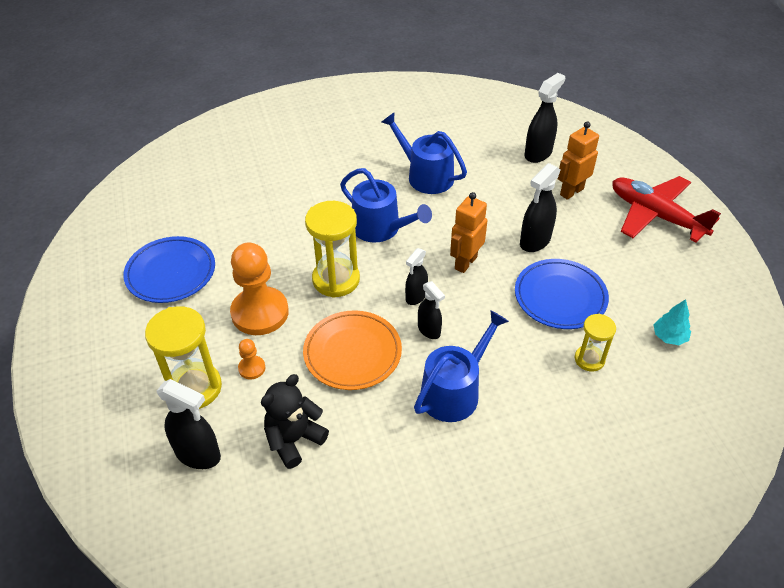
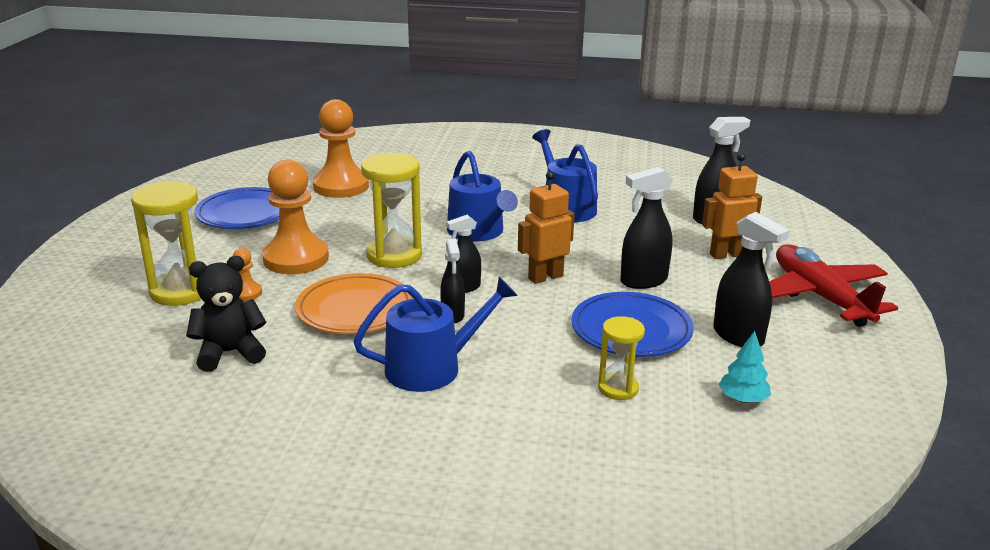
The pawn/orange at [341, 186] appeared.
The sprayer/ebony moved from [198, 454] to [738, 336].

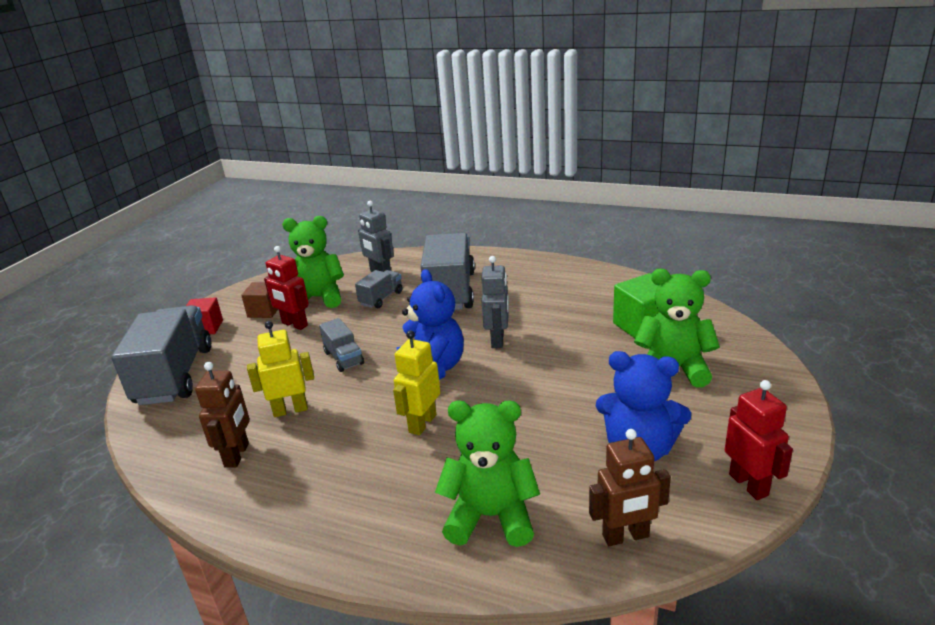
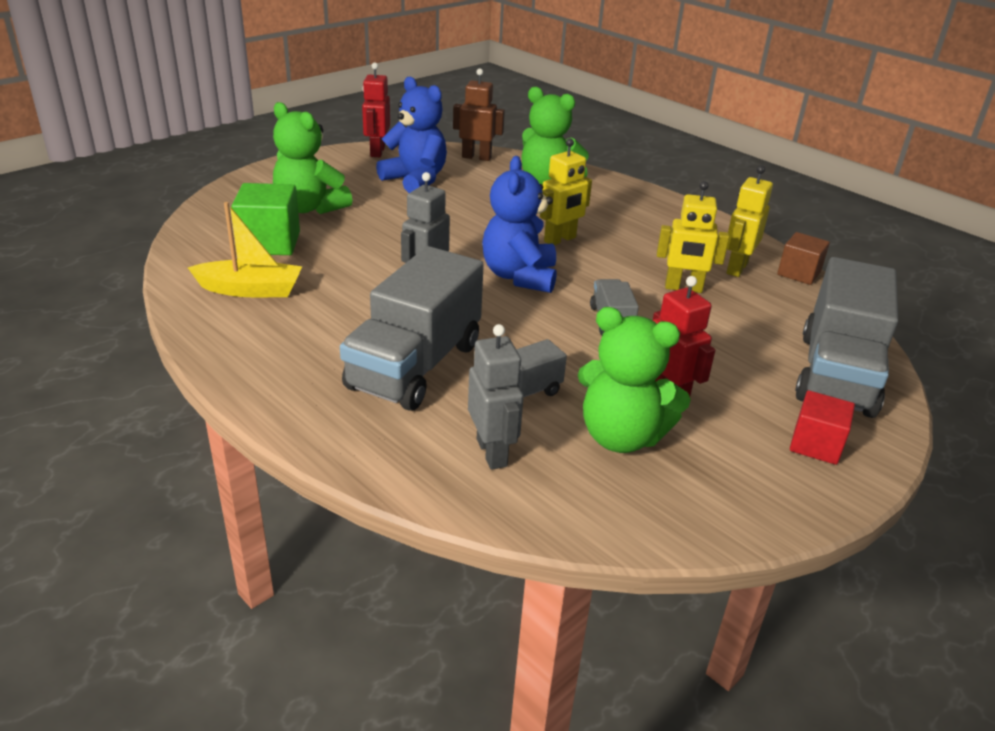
The boat/yellow at [250, 290] appeared.
The toy robot/brown at [237, 455] became the toy robot/yellow at [736, 268].
The cube/brown moved from [264, 311] to [798, 273].

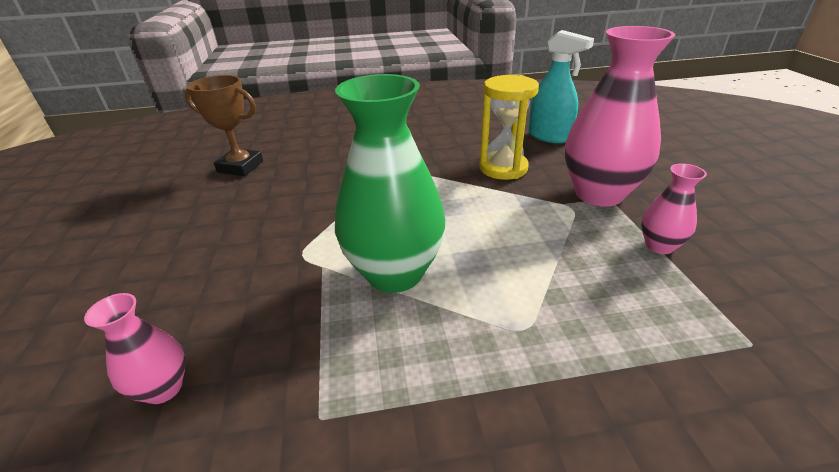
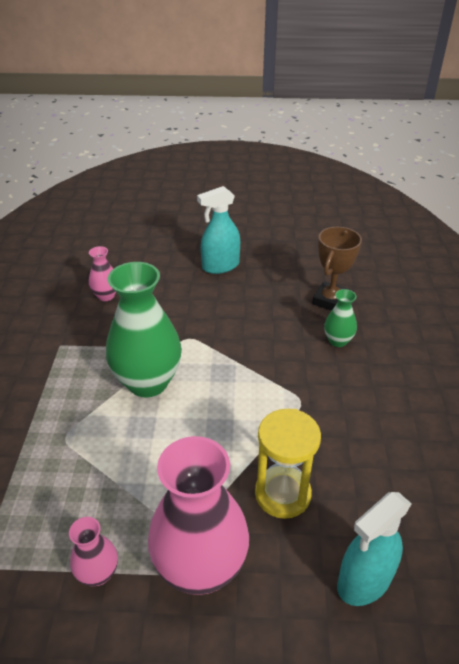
The sprayer/aqua at [220, 266] appeared.
The vase/emerald at [338, 341] appeared.

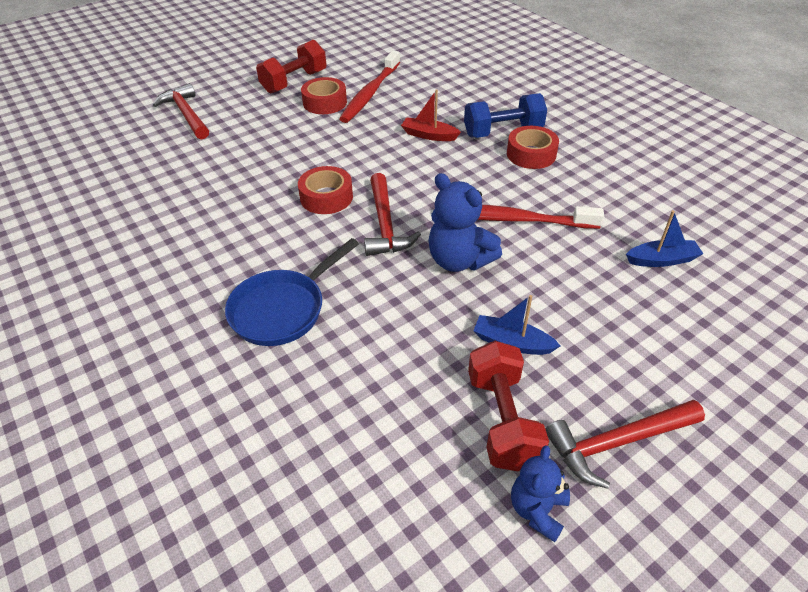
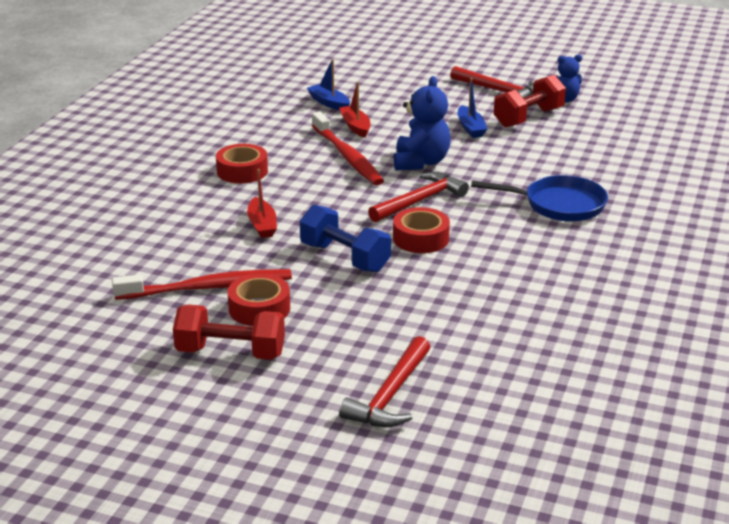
The dumbbell/blue moved from [503, 132] to [344, 258].
The boat/scarlet at [355, 127] appeared.

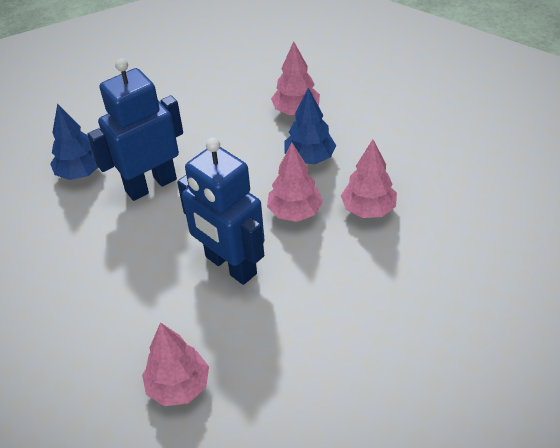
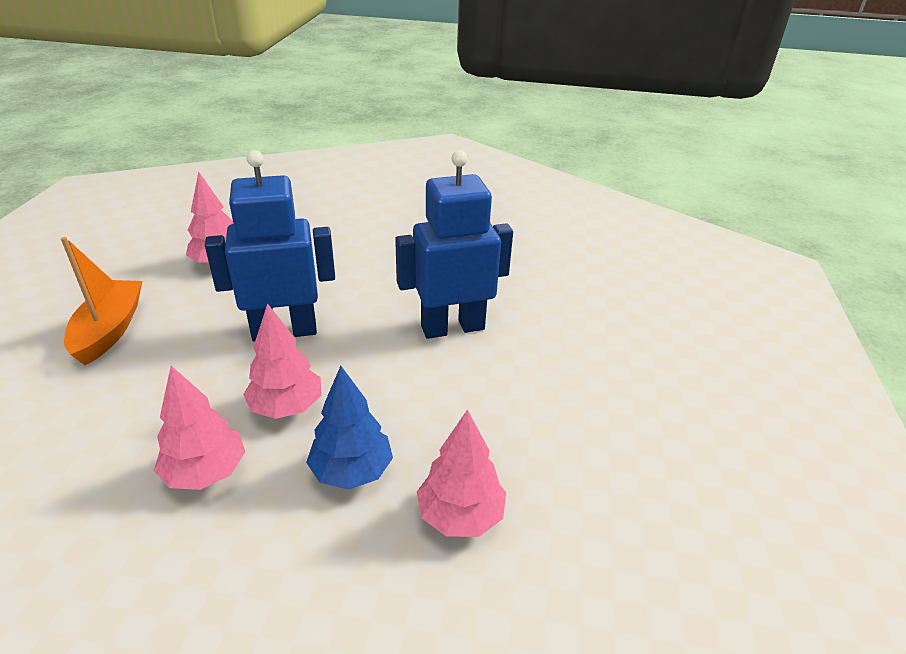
The boat/orange at [109, 330] appeared.
The toy robot/blue at [150, 185] turned 105 degrees counterclockwise.
The fir tree/blue at [81, 172] disappeared.

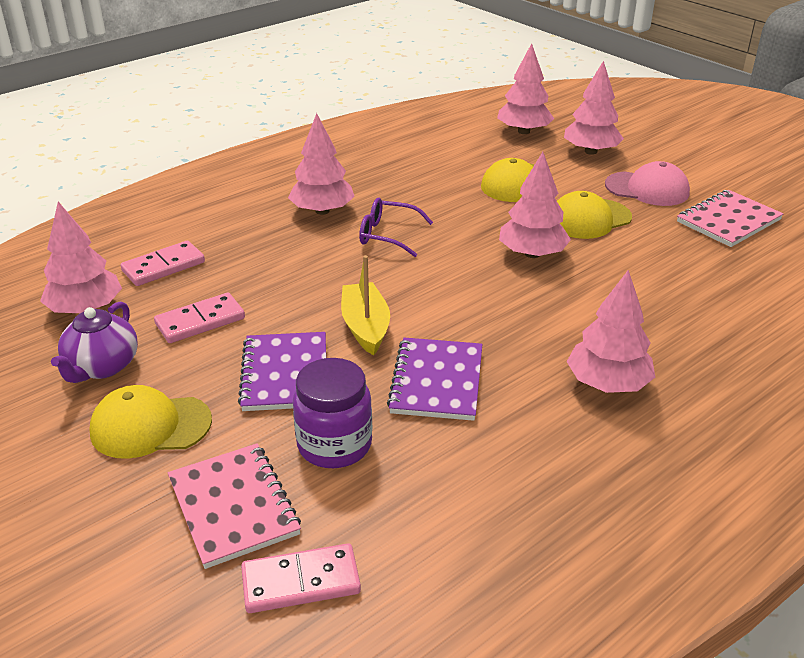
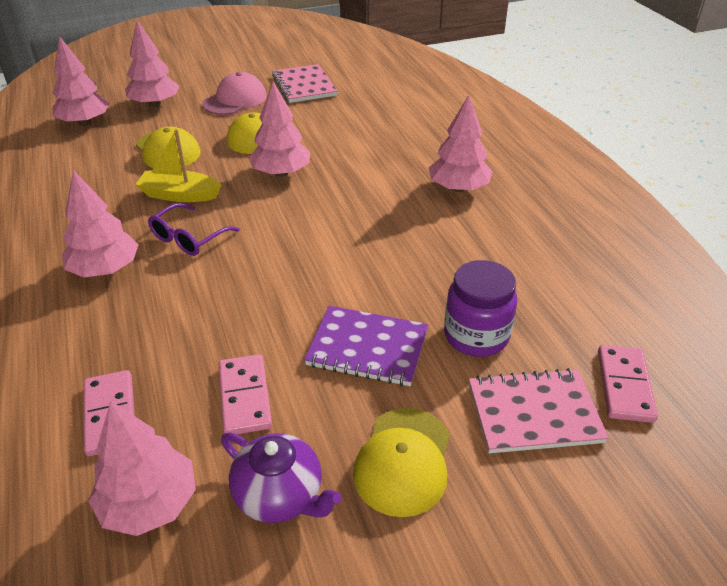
The boat/yellow moved from [365, 327] to [180, 195].
The exercise book/purple at [436, 381] disappeared.

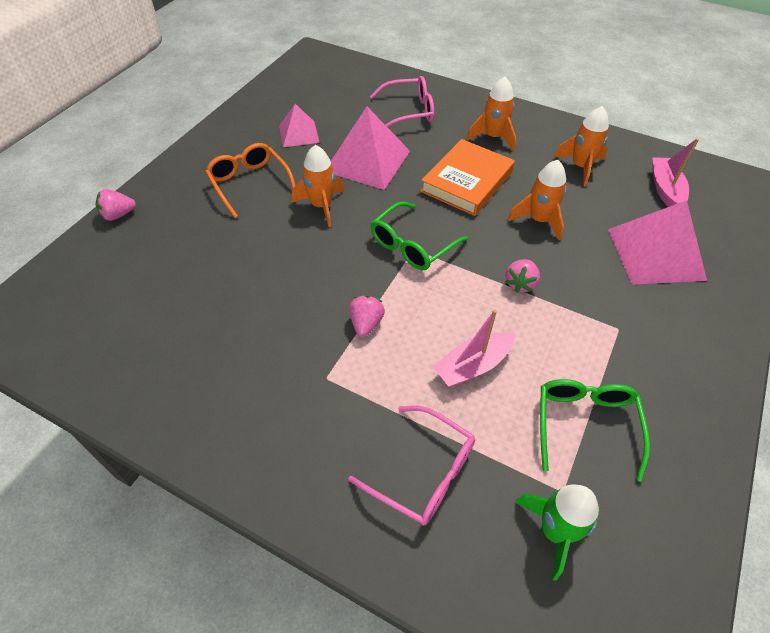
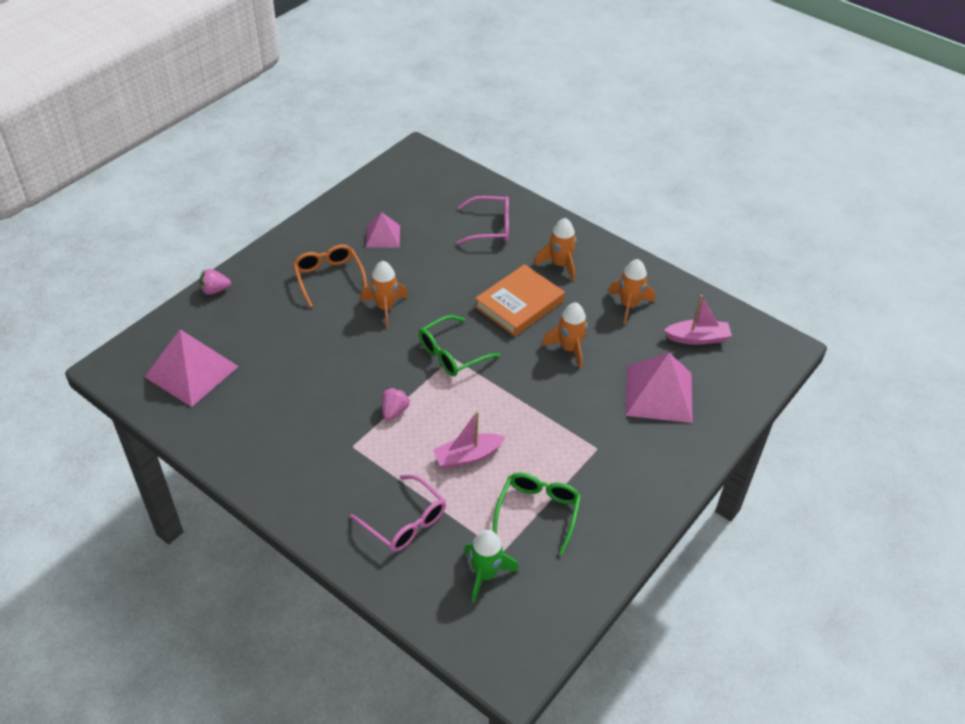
The solid pyramid/pink moved from [367, 161] to [191, 371].
The boat/pink at [665, 189] turned 75 degrees clockwise.
The strawberry/pink at [520, 284] disappeared.

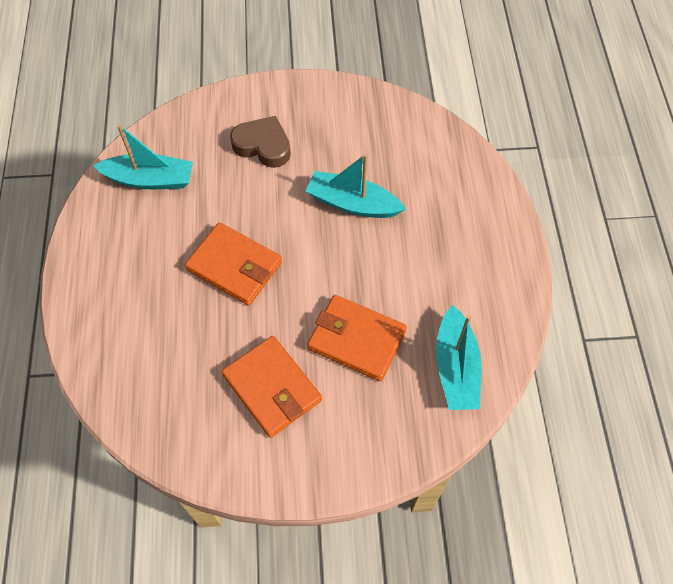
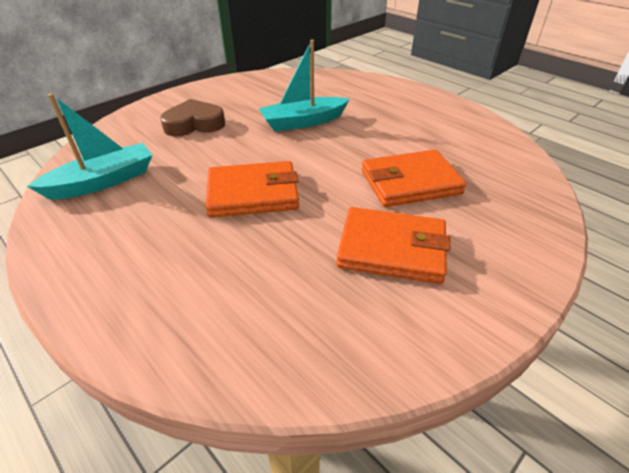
The boat/aqua at [456, 367] disappeared.

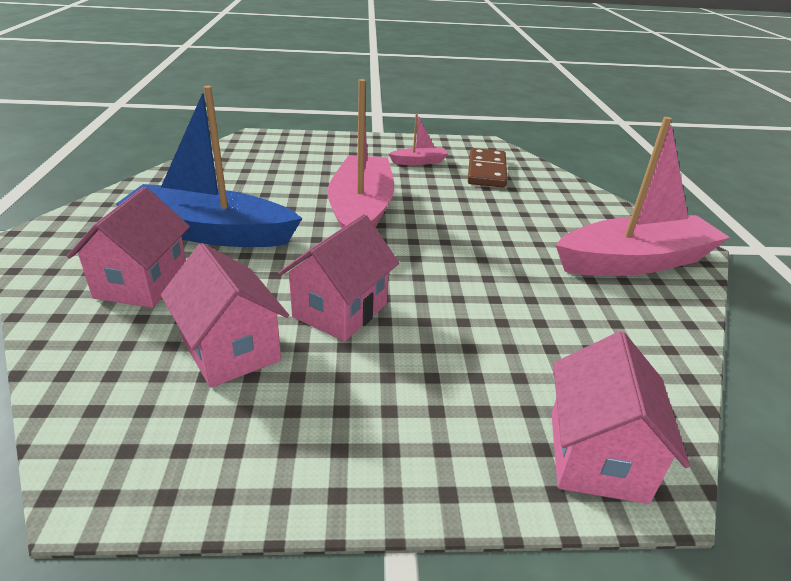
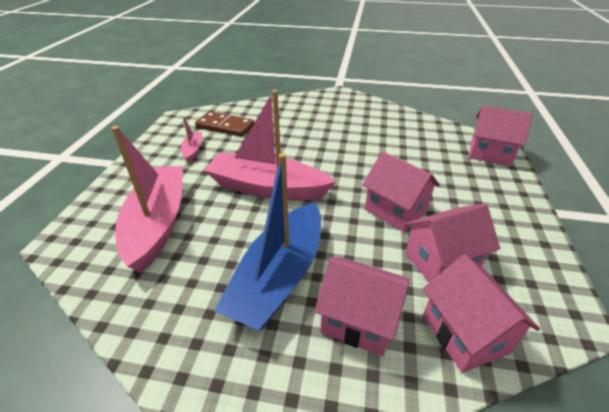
The boat/pink moved from [635, 262] to [158, 223].
The cottage/pink at [464, 334] appeared.

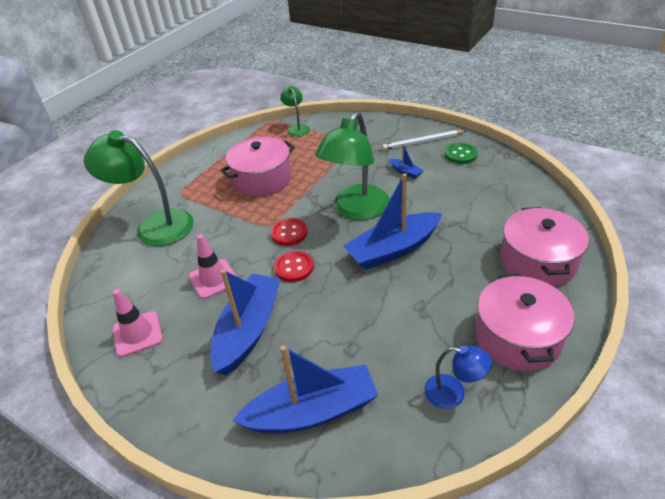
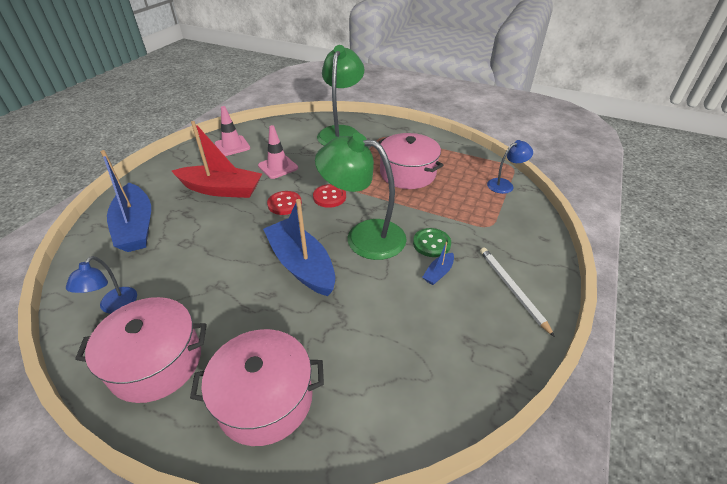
The boat/blue at [249, 330] became the boat/scarlet at [222, 189].
The sewing button/emerald moved from [460, 154] to [431, 244].
The lamp/emerald at [297, 128] became the lamp/blue at [504, 184].

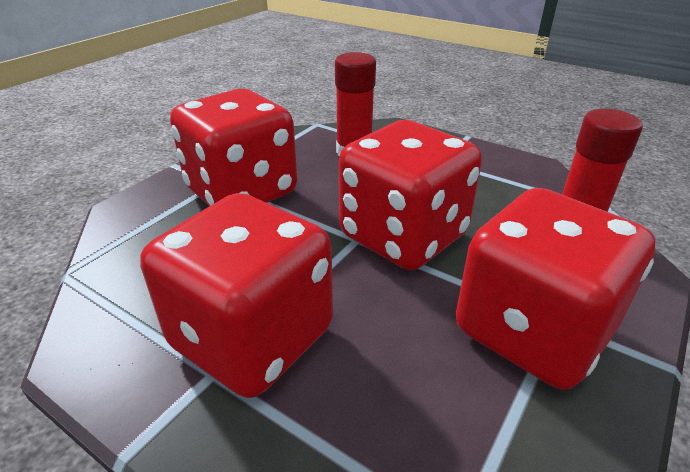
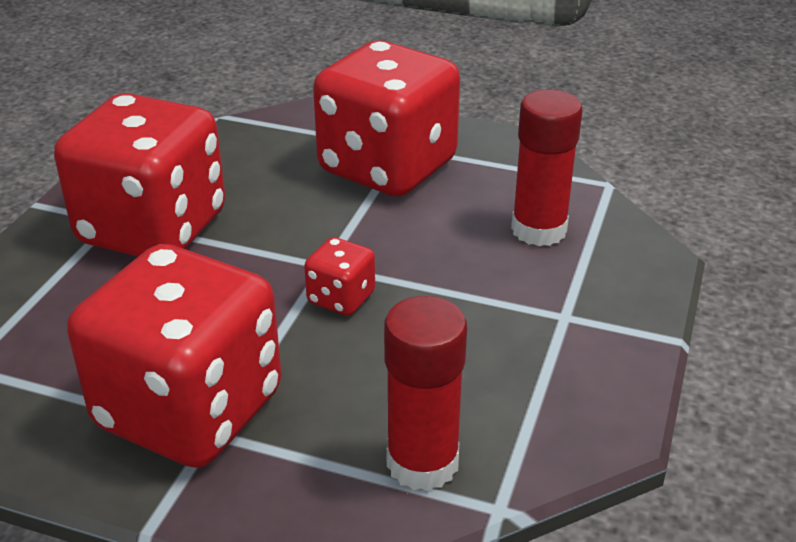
The die/scarlet at [403, 236] changed to 0.42 times the size.

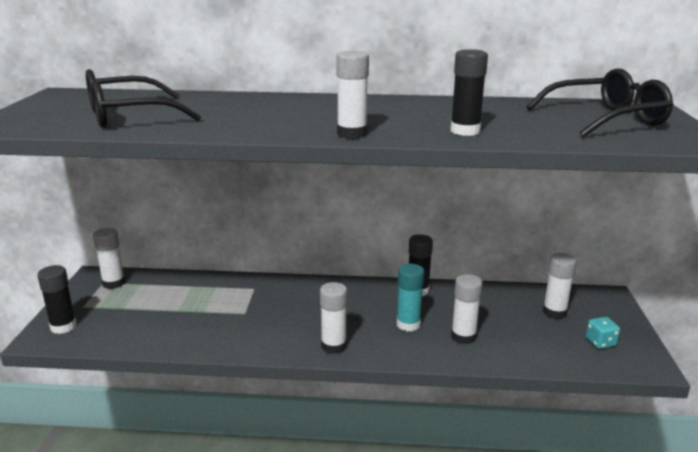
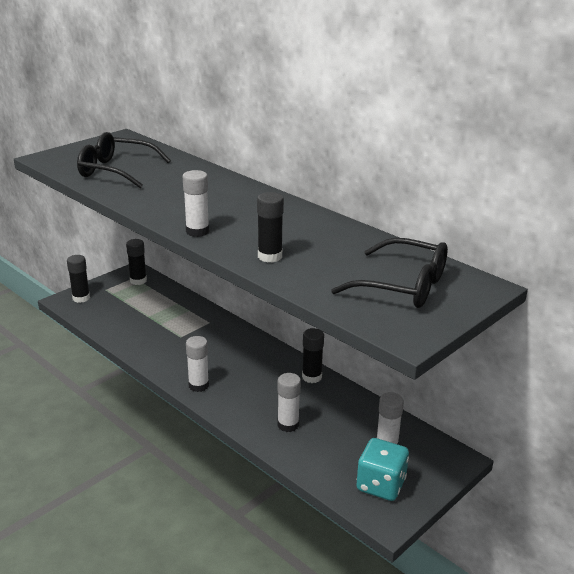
The glue/white at [113, 283] became the glue/ebony at [138, 281].
The die/aqua at [600, 342] changed to 1.90 times the size.
The glue/aqua at [408, 324] disappeared.

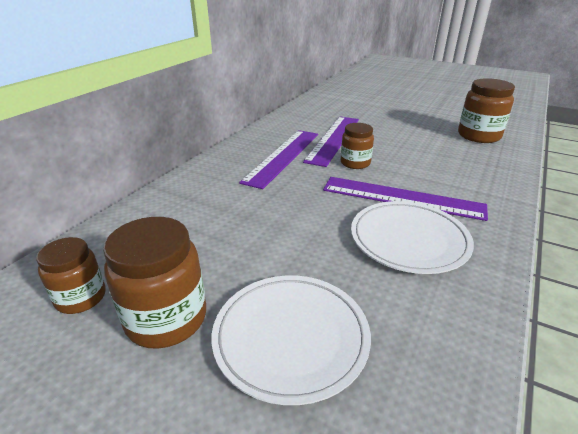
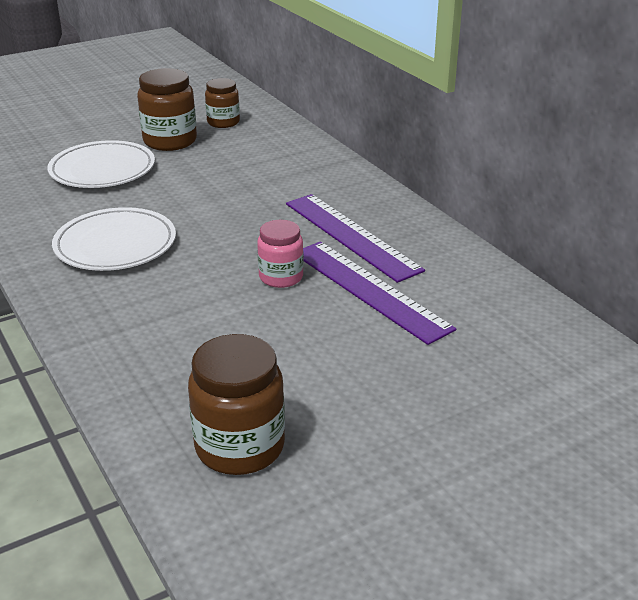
The jam jar/brown at [355, 163] became the jam jar/pink at [281, 277].
The ruler/purple at [402, 197] disappeared.

